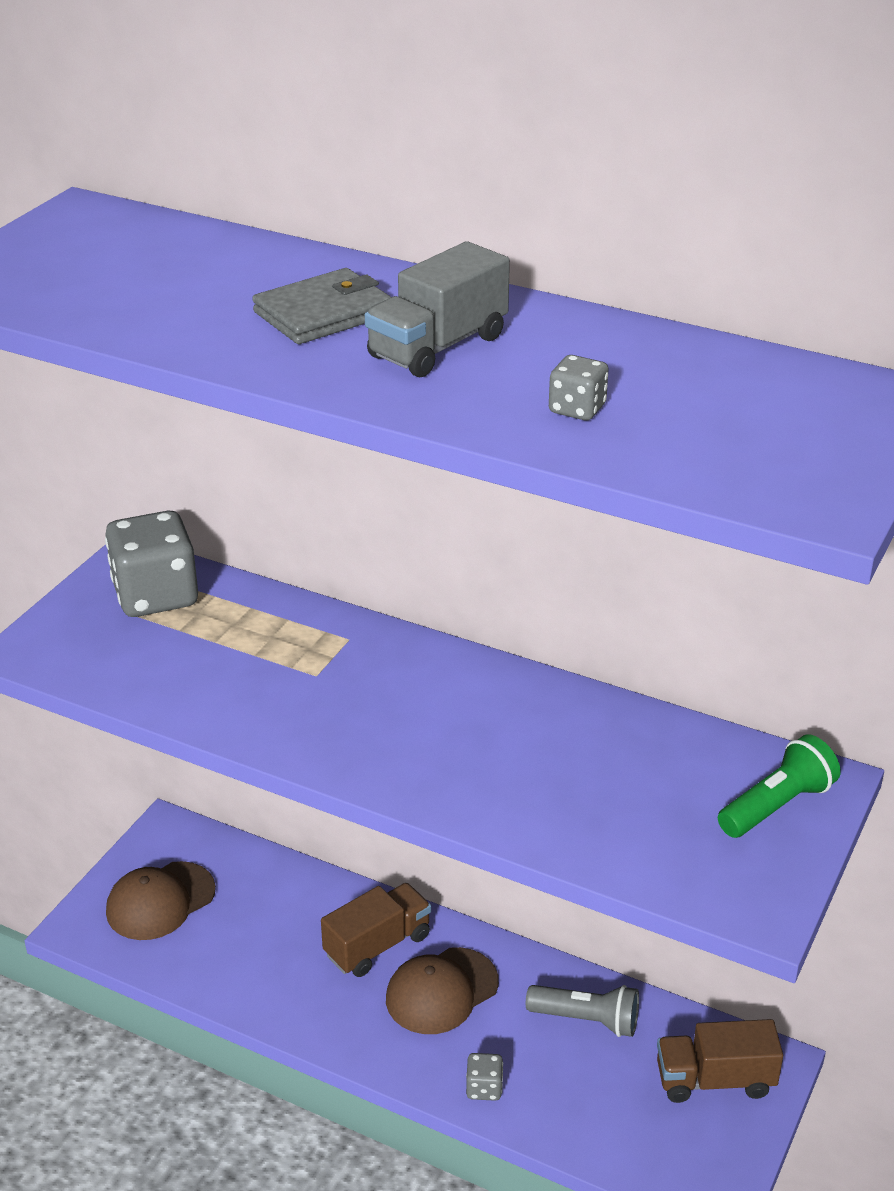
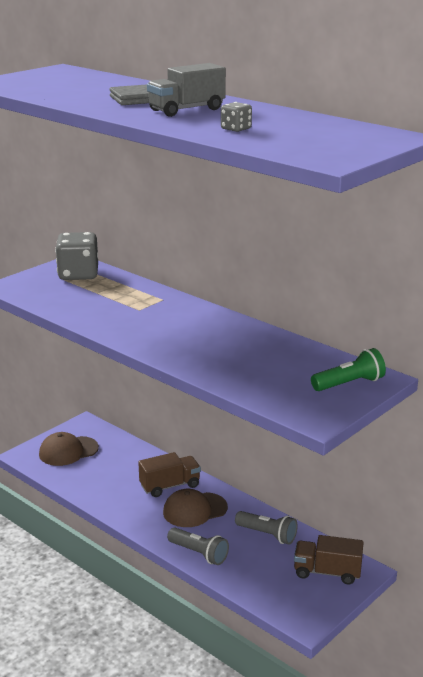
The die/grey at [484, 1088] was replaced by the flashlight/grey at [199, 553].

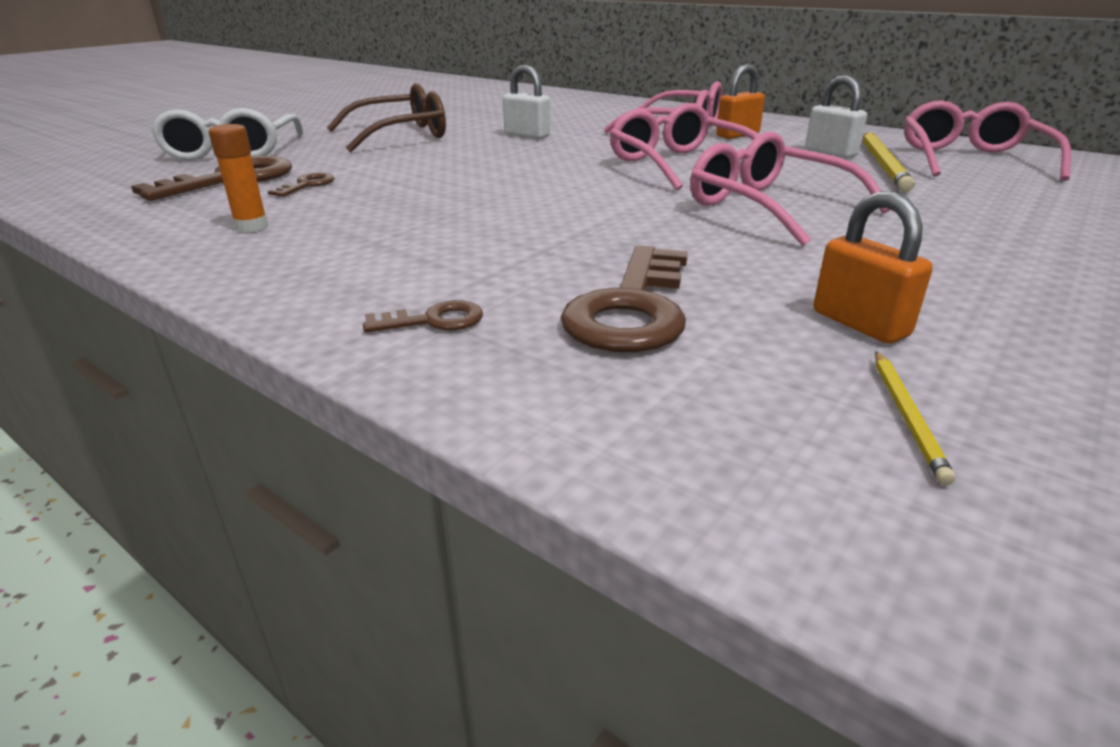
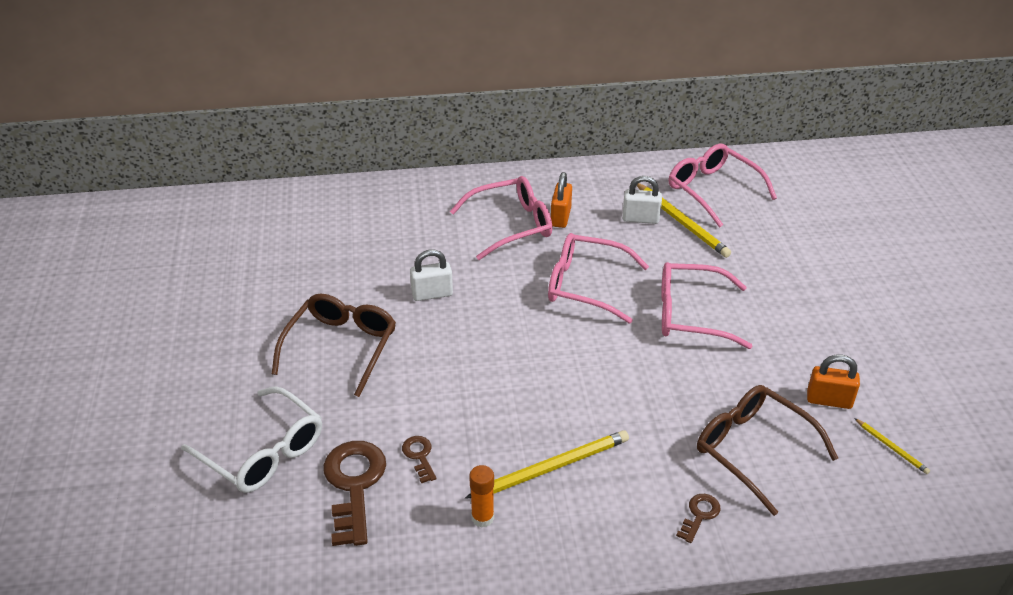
The pencil/yellow at [551, 468] appeared.
The door key/brown at [632, 309] was replaced by the spectacles/brown at [752, 449].

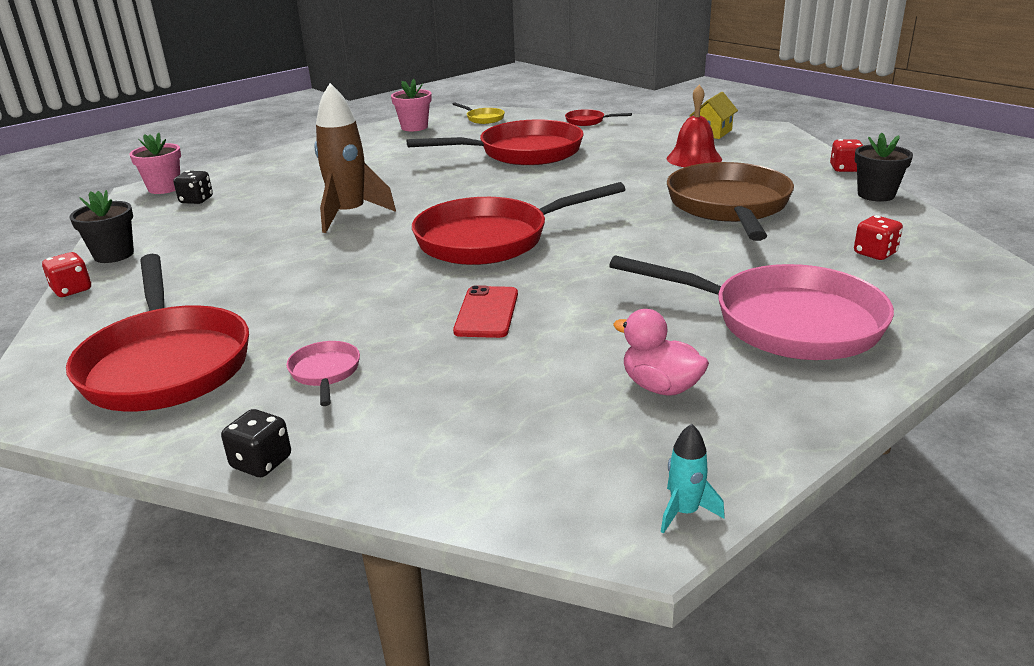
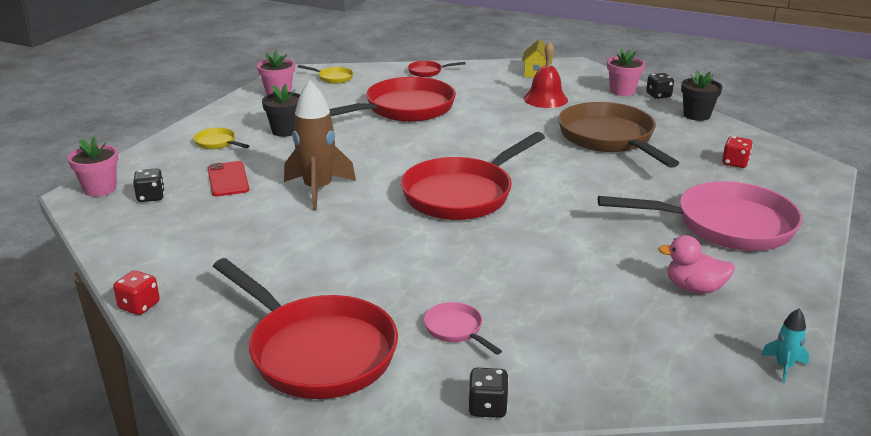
The skillet/yellow at [217, 143] appeared.
The smartphone/scarlet moved from [487, 312] to [228, 179].
The potted plant/ebony moved from [114, 255] to [285, 131].
The potted plant/pink at [622, 91] appeared.
The die/scarlet at [845, 169] became the die/ebony at [658, 95].

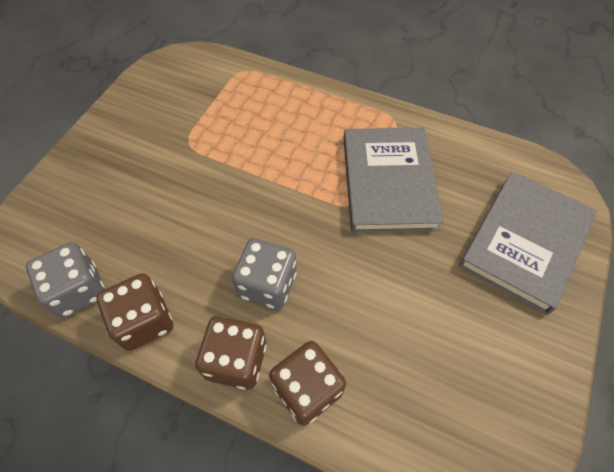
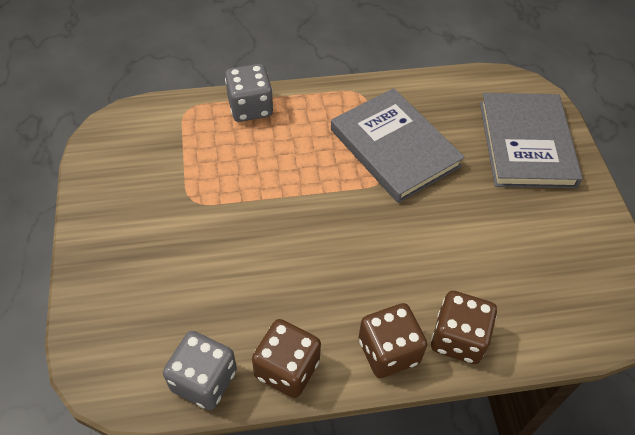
The die/grey moved from [267, 284] to [250, 107].

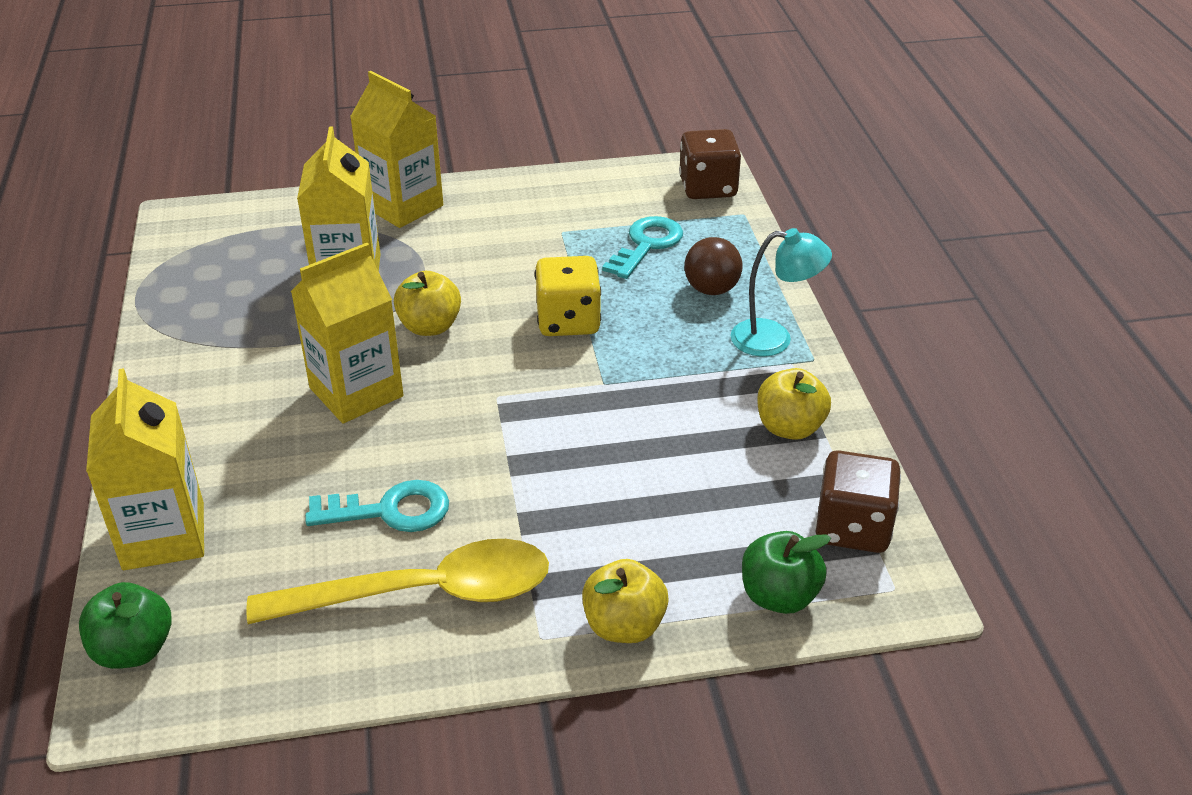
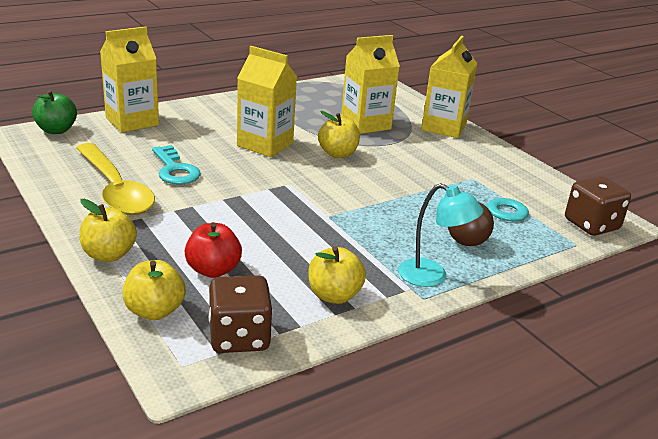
The apple/emerald at [779, 596] became the apple/yellow at [154, 311].
The apple/scarlet at [213, 270] appeared.
The lamp/aqua at [774, 339] turned 45 degrees counterclockwise.
The die/yellow at [568, 321] disappeared.

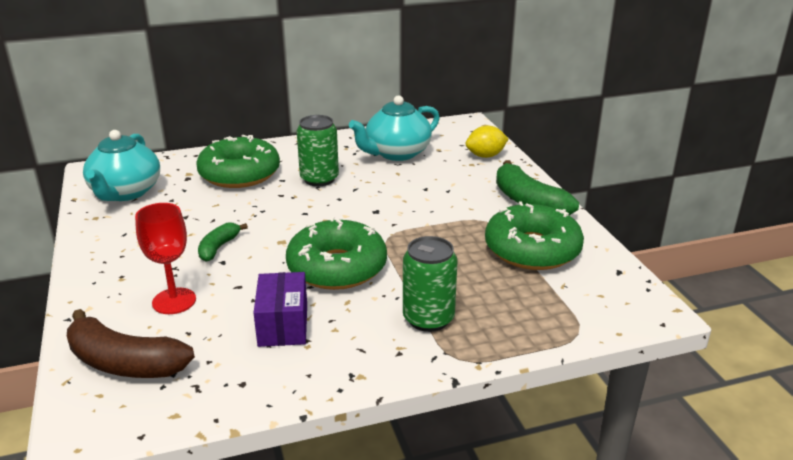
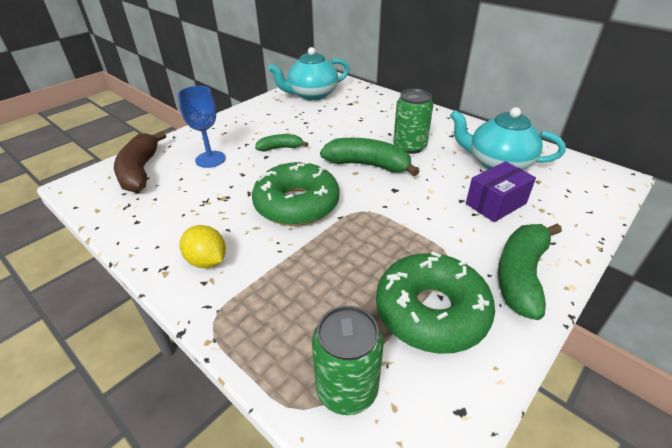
The chalice/scarlet at [174, 301] became the chalice/blue at [210, 159].
The toy lemon/yellow moved from [485, 156] to [207, 261].
The soda can/emerald moved from [428, 319] to [347, 389].
The toy banana/emerald at [368, 165] appeared.
The parcel/purple moved from [283, 325] to [495, 203].
The doughnut/emerald at [239, 174] disappeared.

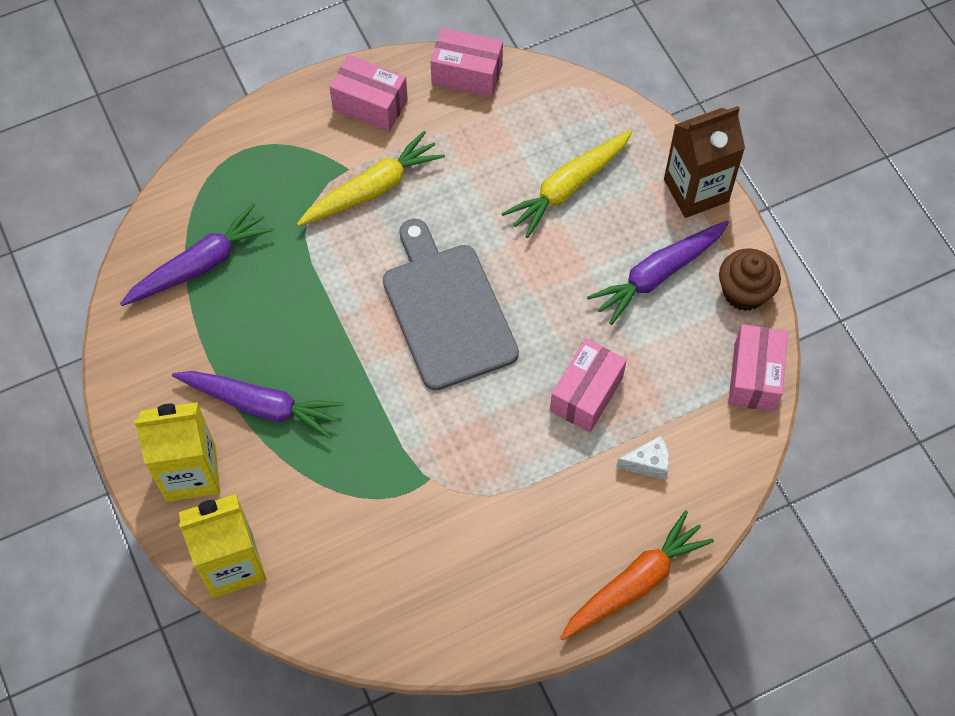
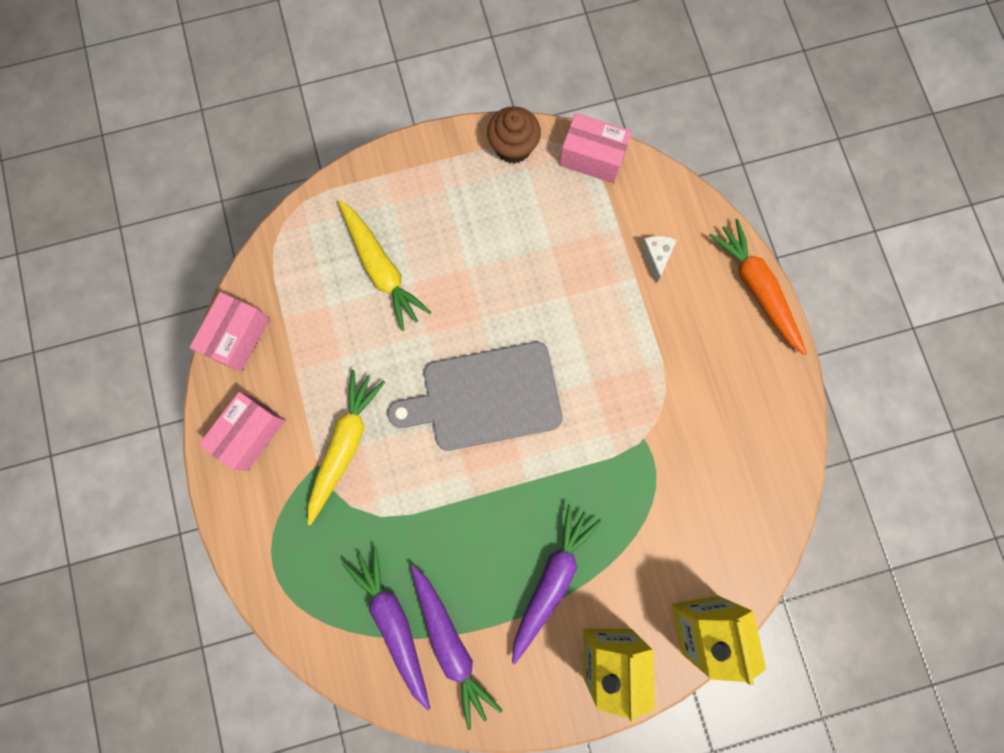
The toy carrot/yellow at [372, 189] turned 45 degrees clockwise.
The toy carrot/purple moved from [658, 275] to [450, 643].
The parcel/pink at [586, 394] disappeared.
The juice carton/brown at [696, 190] disappeared.

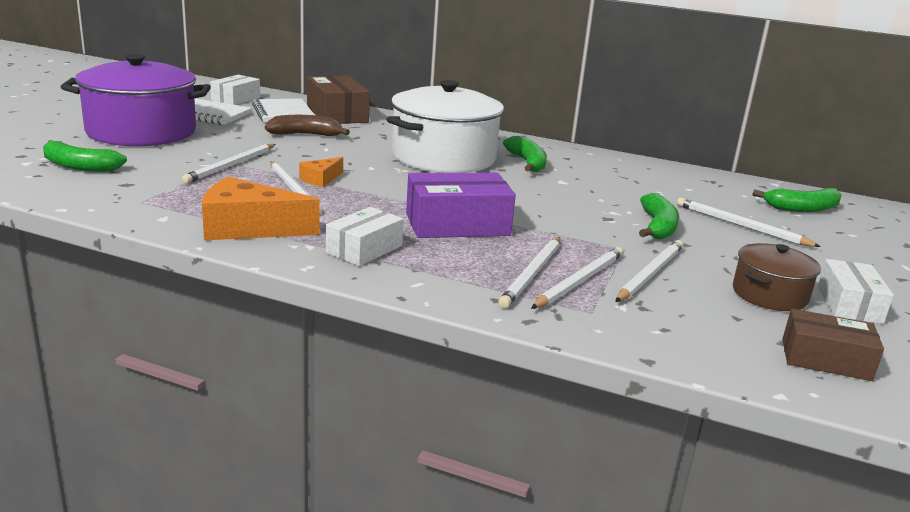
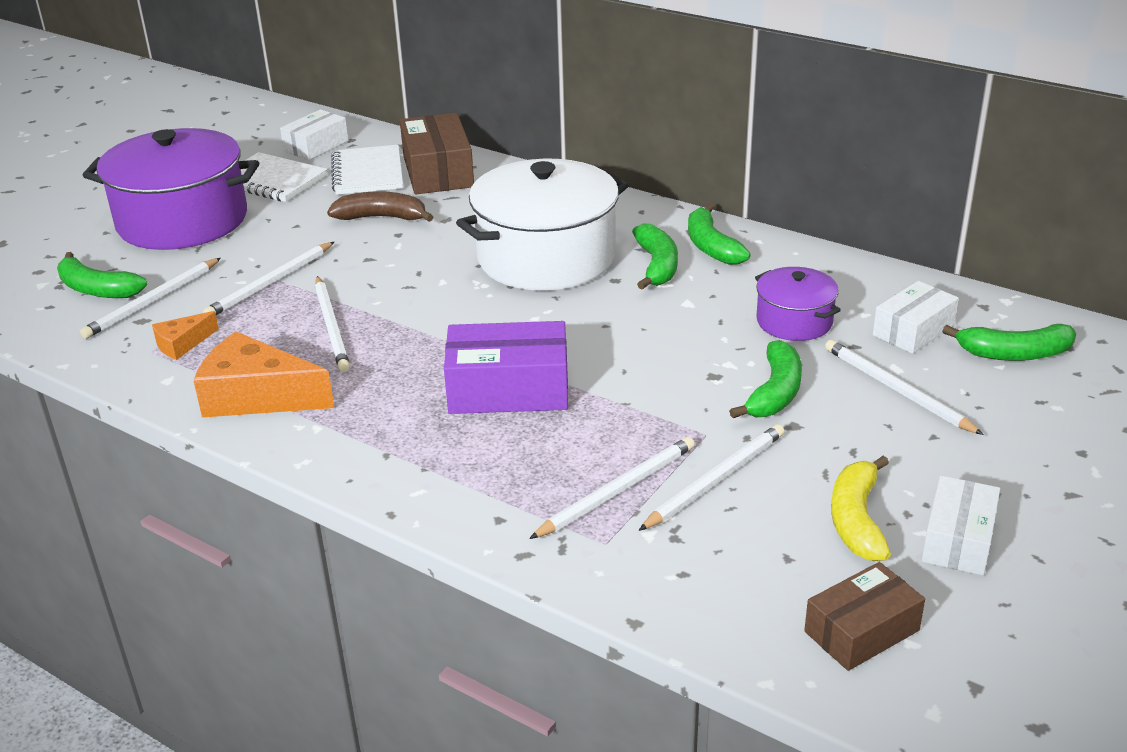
The pencil/white moved from [532, 274] to [152, 301].
The piece of cheese/orange moved from [321, 179] to [182, 344].
The toy banana/emerald at [711, 246] appeared.
The stockpot/purple at [794, 321] appeared.
The parcel/brown at [825, 359] turned 60 degrees counterclockwise.
The stockpot/brown at [769, 295] was replaced by the toy banana/yellow at [856, 520].
The parcel/white moved from [364, 249] to [913, 330].

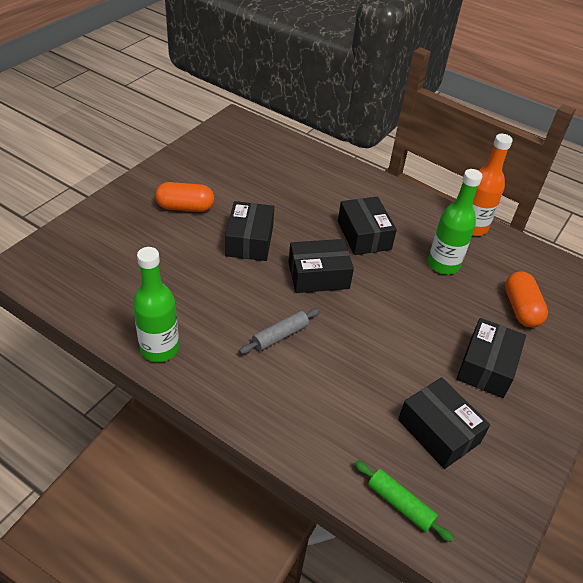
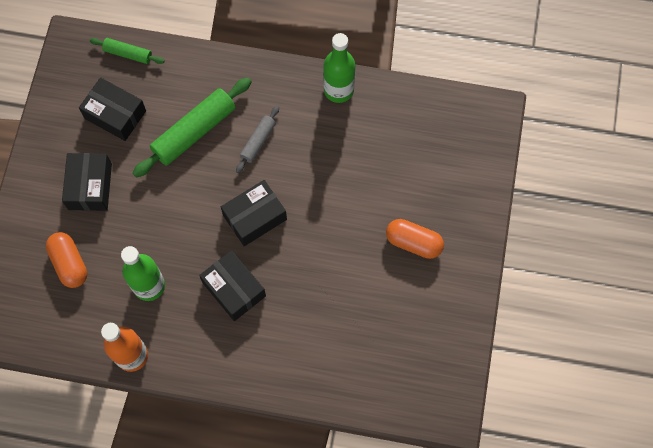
The pastry roller/emerald at [194, 132] appeared.
The pill shape/orange at [185, 207] turned 45 degrees clockwise.
The parcel/ebony at [249, 241] disappeared.

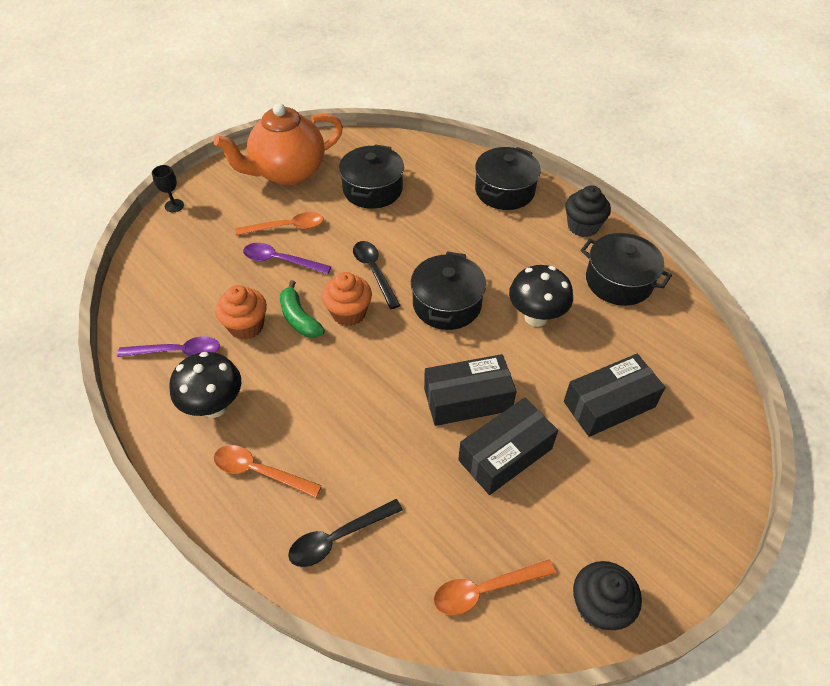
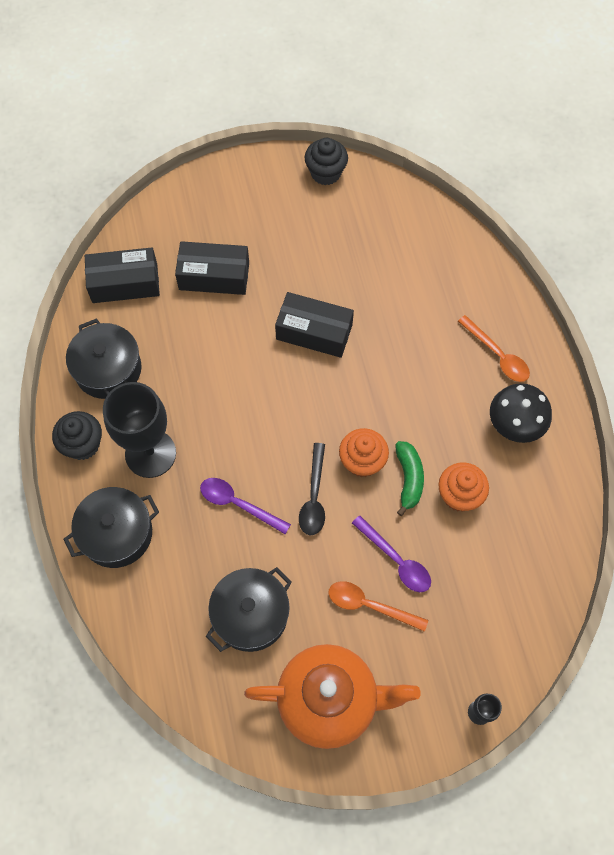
The parcel/ebony moved from [505, 454] to [125, 283].
The chalice/ebony at [150, 453] appeared.
The tablespoon/purple moved from [178, 352] to [238, 504].
The tablespoon/ebony at [338, 538] disappeared.
The stockpot/ebony at [447, 304] disappeared.
The tablespoon/orange at [485, 590] disappeared.
The toadstool/ebony at [536, 317] disappeared.

